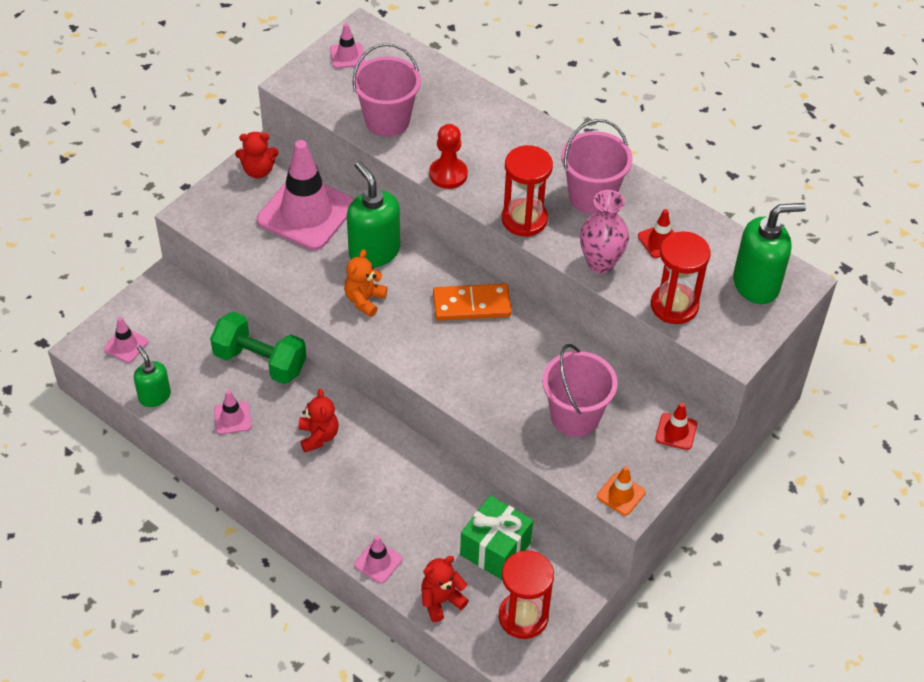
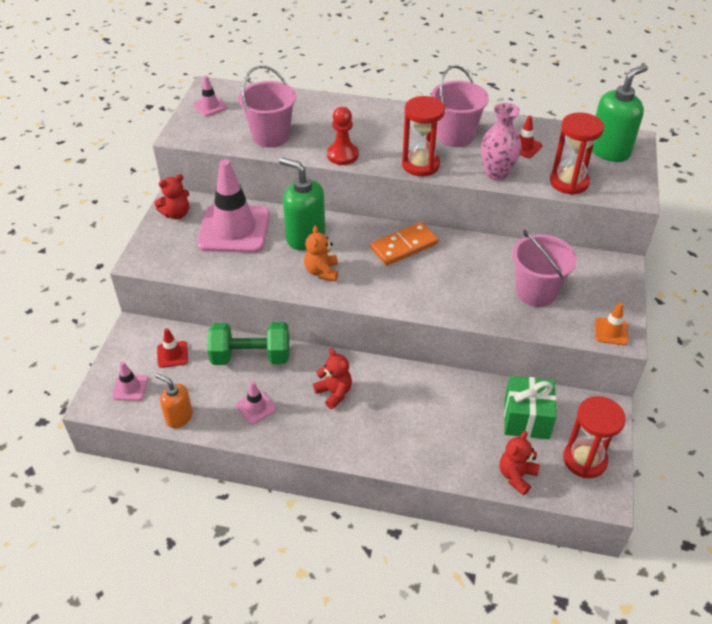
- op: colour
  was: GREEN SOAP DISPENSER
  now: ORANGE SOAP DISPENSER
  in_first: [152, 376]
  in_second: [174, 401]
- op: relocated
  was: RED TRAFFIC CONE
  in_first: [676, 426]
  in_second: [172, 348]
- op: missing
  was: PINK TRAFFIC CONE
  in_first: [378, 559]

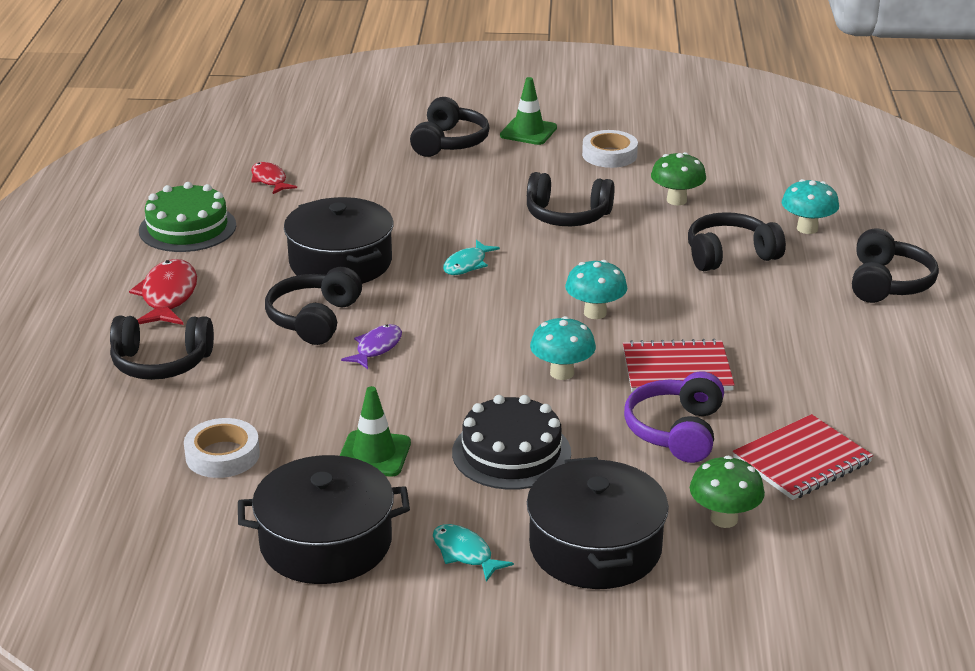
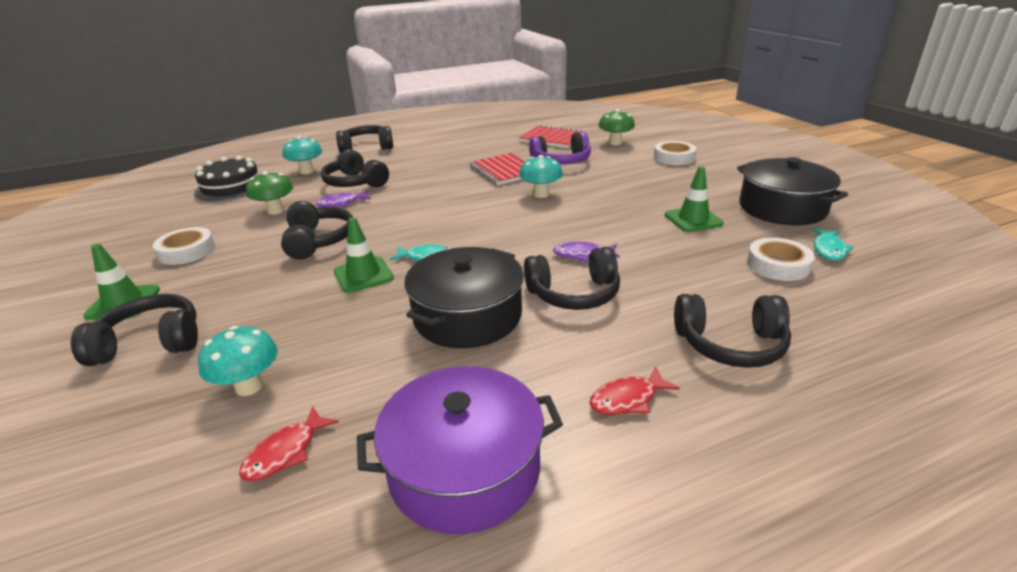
- op: relocated
  was: BLACK CAKE
  in_first: [511, 442]
  in_second: [226, 178]
- op: relocated
  was: TURQUOISE MUSHROOM
  in_first: [596, 289]
  in_second: [238, 361]
- op: appeared
  now: PURPLE FISH
  in_second: [343, 198]
- op: appeared
  now: GREEN TRAFFIC CONE
  in_second: [364, 255]
- op: exchanged
  was: GREEN CAKE
  now: PURPLE POT
  in_first: [187, 217]
  in_second: [460, 450]
- op: size
  was: RED FISH
  in_first: [163, 292]
  in_second: [635, 391]
  ratio: 0.63
- op: exchanged
  was: BLACK POT
  now: WHITE TAPE
  in_first: [598, 523]
  in_second: [675, 153]
- op: spun
  was: BLACK HEADPHONES
  in_first: [162, 348]
  in_second: [732, 331]
  clockwise: 120
- op: relocated
  was: TURQUOISE FISH
  in_first: [473, 553]
  in_second: [833, 244]

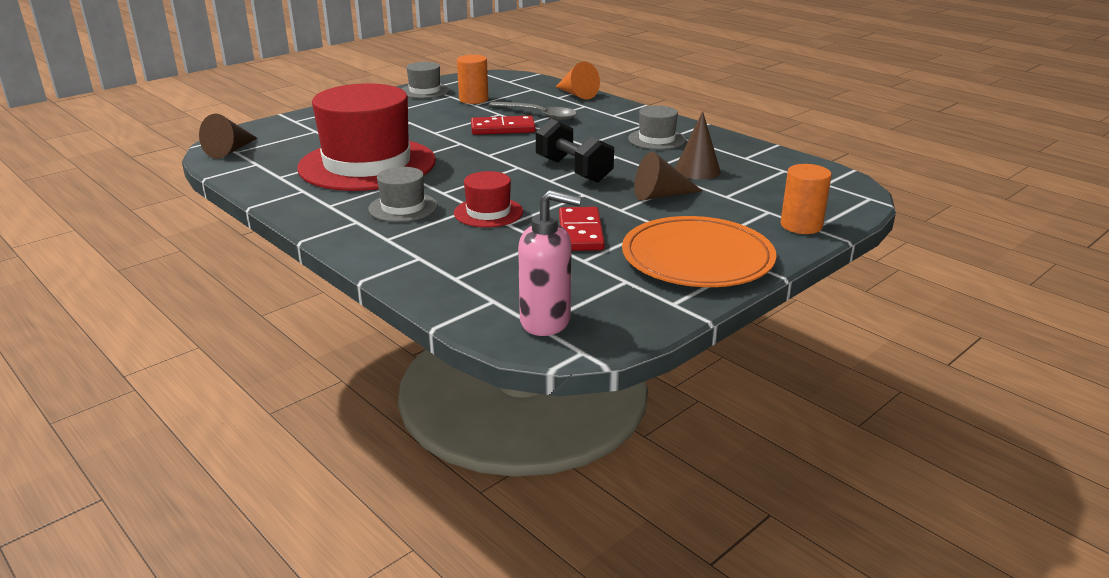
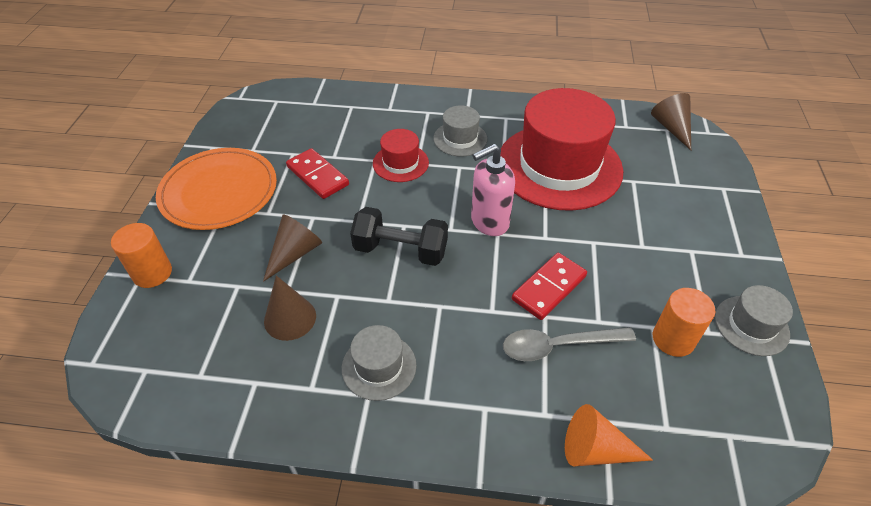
- op: relocated
  was: PINK SOAP DISPENSER
  in_first: [550, 263]
  in_second: [493, 190]

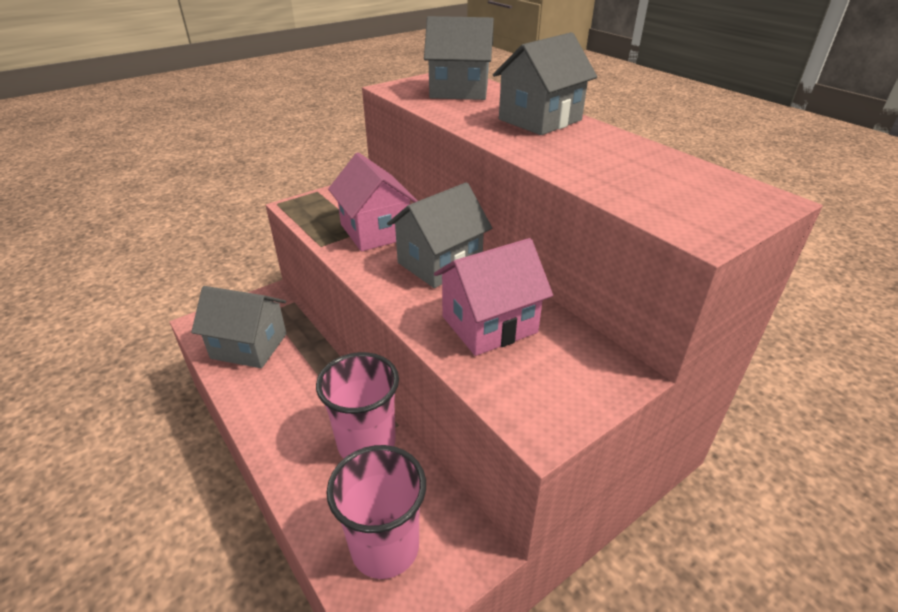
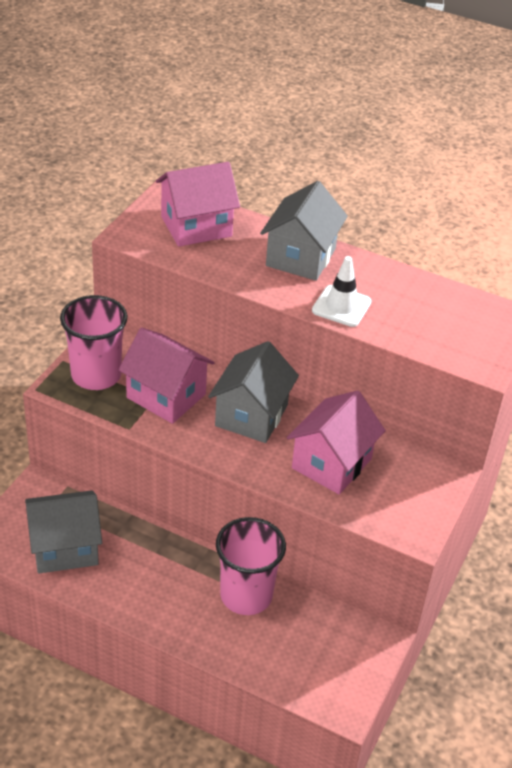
- op: relocated
  was: PINK CUP
  in_first: [376, 512]
  in_second: [93, 342]
- op: colour
  was: GREY HOUSE
  now: PINK HOUSE
  in_first: [459, 58]
  in_second: [198, 204]
- op: appeared
  now: WHITE TRAFFIC CONE
  in_second: [342, 291]

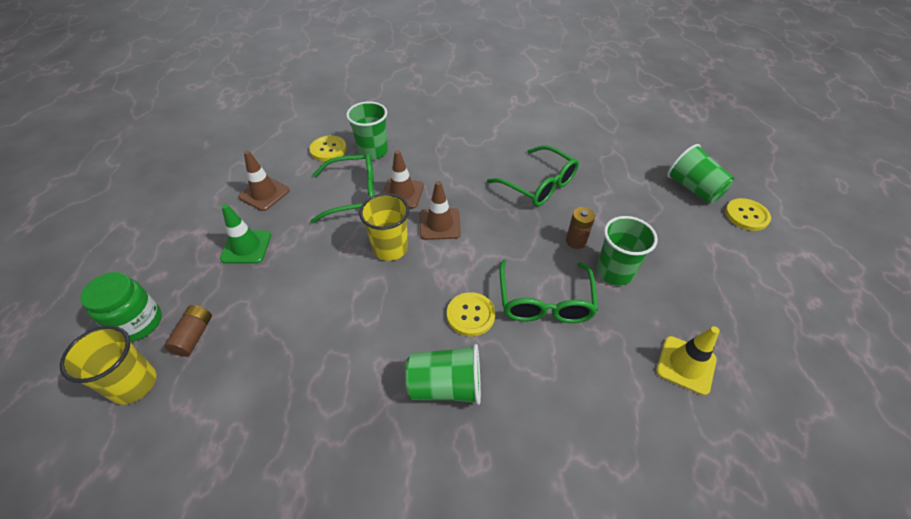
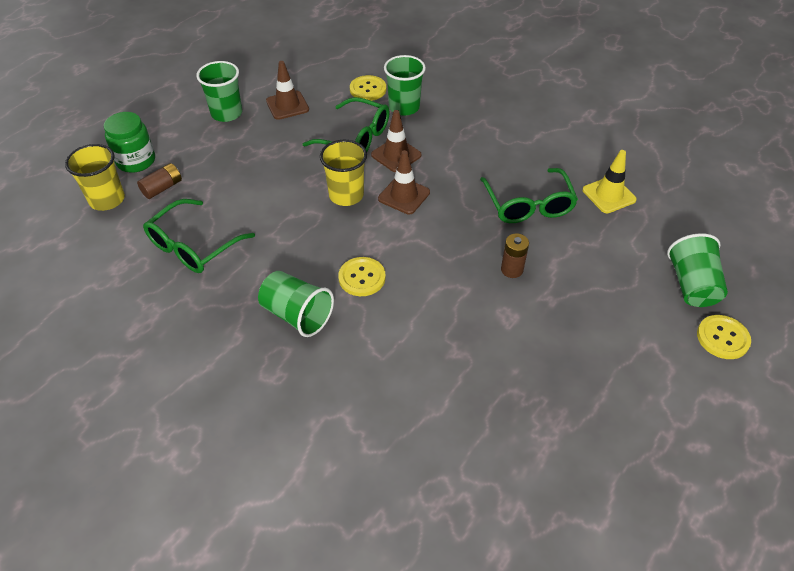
- op: relocated
  was: GREEN GLASSES
  in_first: [548, 291]
  in_second: [199, 236]
- op: relocated
  was: GREEN CUP
  in_first: [627, 250]
  in_second: [219, 91]
- op: relocated
  was: YELLOW TRAFFIC CONE
  in_first: [688, 361]
  in_second: [609, 181]
- op: missing
  was: GREEN TRAFFIC CONE
  in_first: [245, 234]

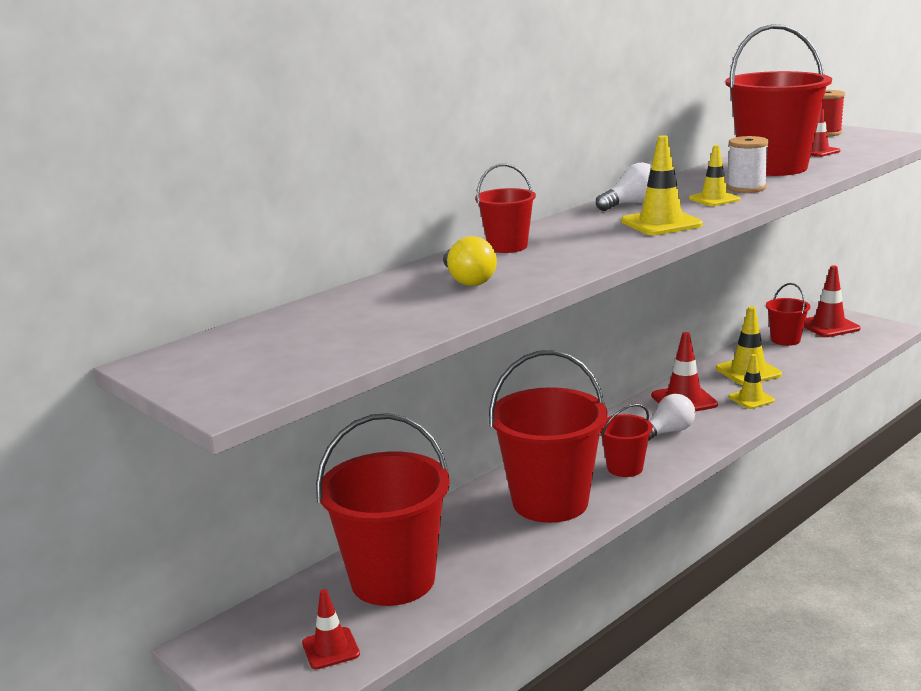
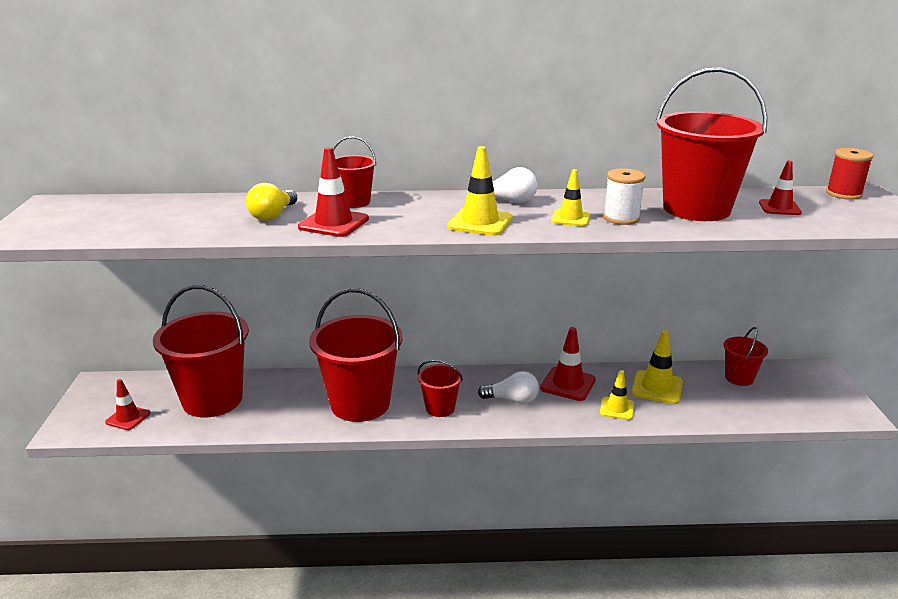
- op: relocated
  was: RED TRAFFIC CONE
  in_first: [832, 301]
  in_second: [333, 192]

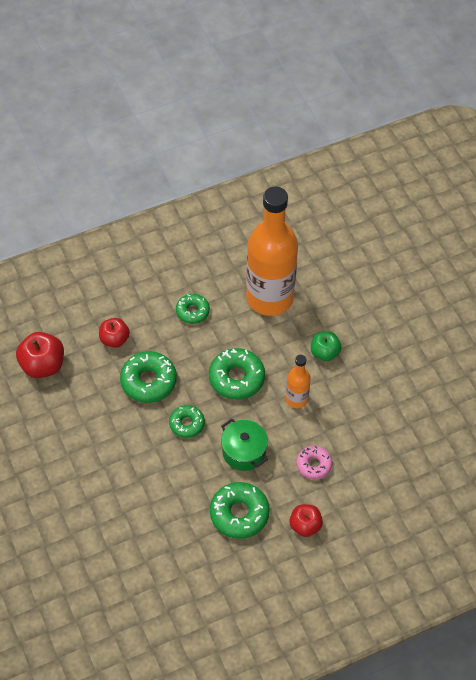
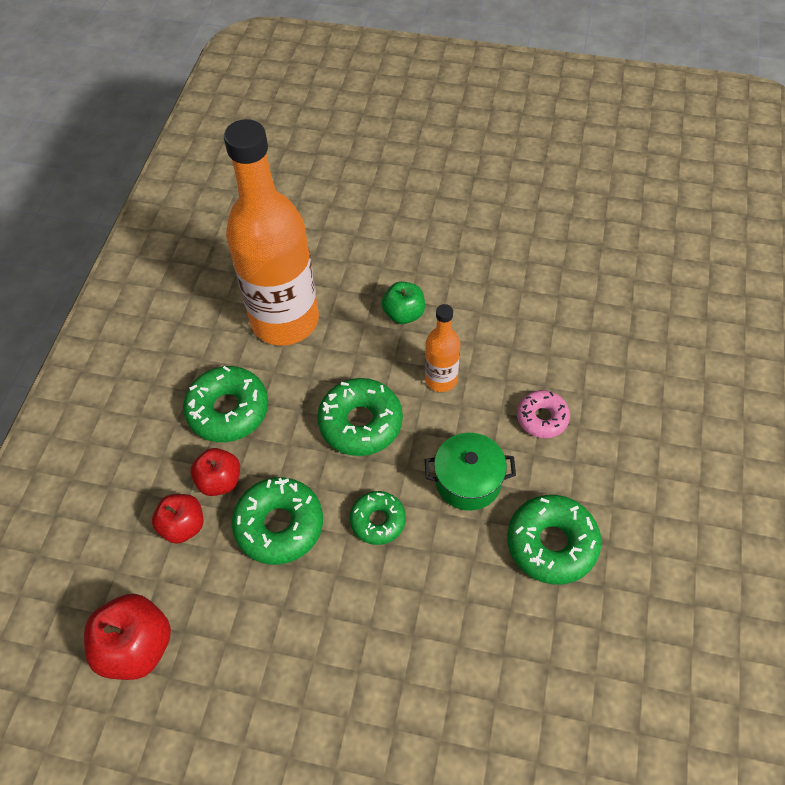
- op: size
  was: GREEN DONUT
  in_first: [193, 309]
  in_second: [225, 404]
  ratio: 1.61
- op: relocated
  was: RED APPLE
  in_first: [306, 520]
  in_second: [215, 472]

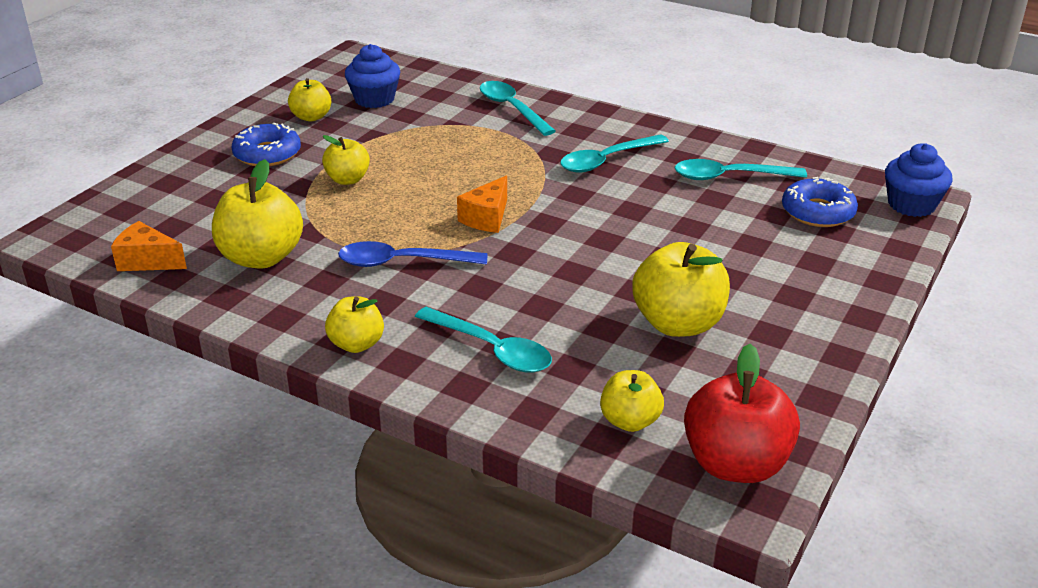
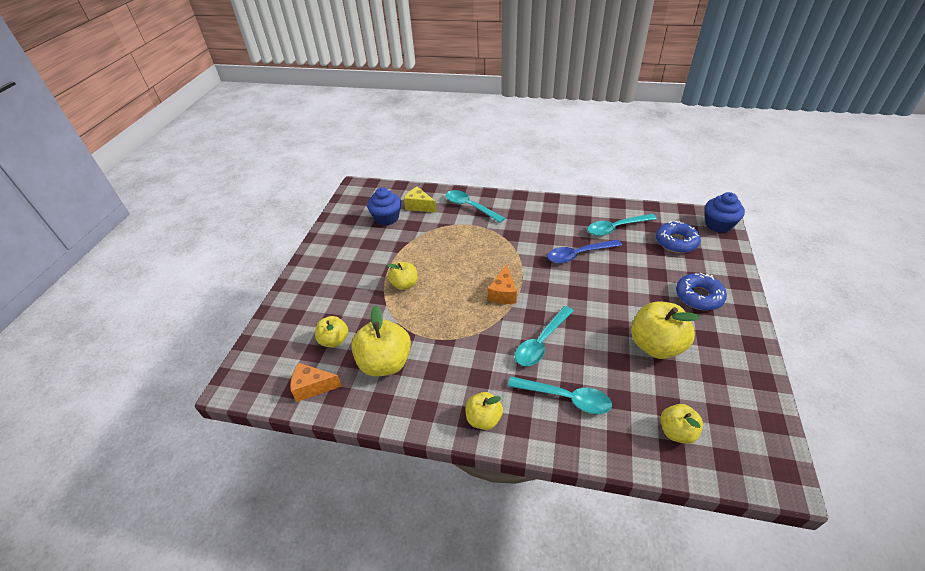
- op: relocated
  was: YELLOW APPLE
  in_first: [309, 100]
  in_second: [331, 331]
- op: appeared
  now: YELLOW CHEESE
  in_second: [420, 199]
- op: relocated
  was: TURQUOISE SPOON
  in_first: [614, 153]
  in_second: [544, 336]
- op: relocated
  was: BLUE SPOON
  in_first: [412, 254]
  in_second: [584, 251]
- op: relocated
  was: BLUE DONUT
  in_first: [266, 144]
  in_second: [701, 292]
- op: missing
  was: RED APPLE
  in_first: [742, 413]

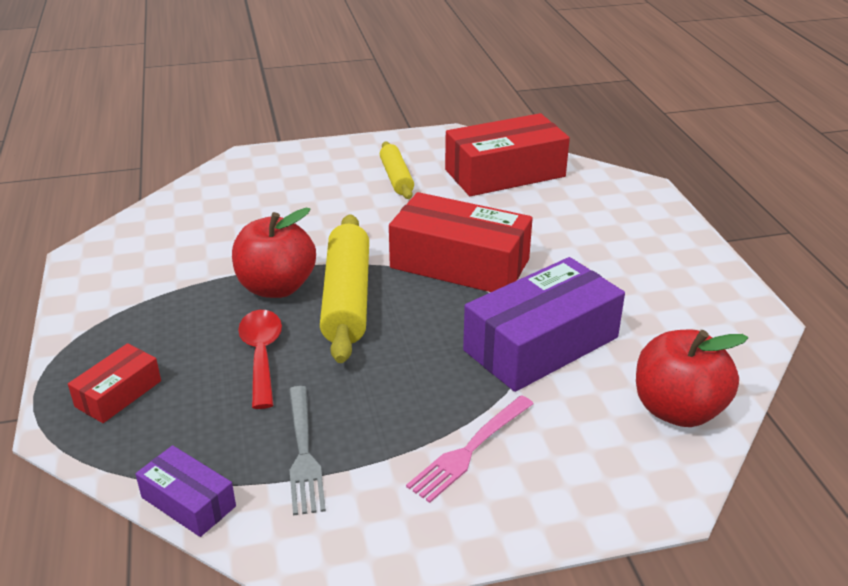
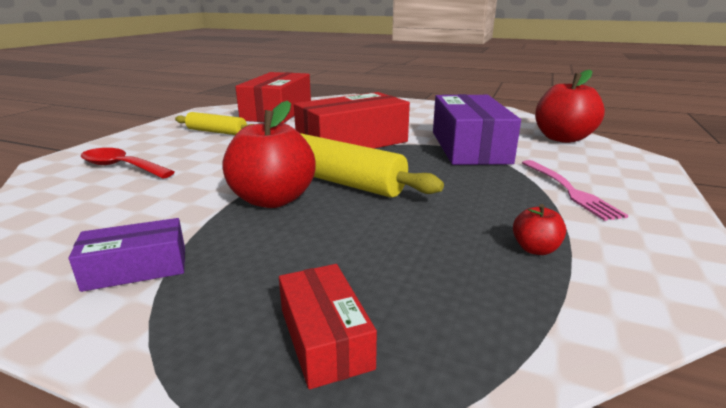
- op: relocated
  was: PURPLE BOX
  in_first: [185, 491]
  in_second: [127, 255]
- op: relocated
  was: RED SPOON
  in_first: [260, 359]
  in_second: [127, 163]
- op: exchanged
  was: GREY FORK
  now: RED APPLE
  in_first: [307, 451]
  in_second: [539, 229]

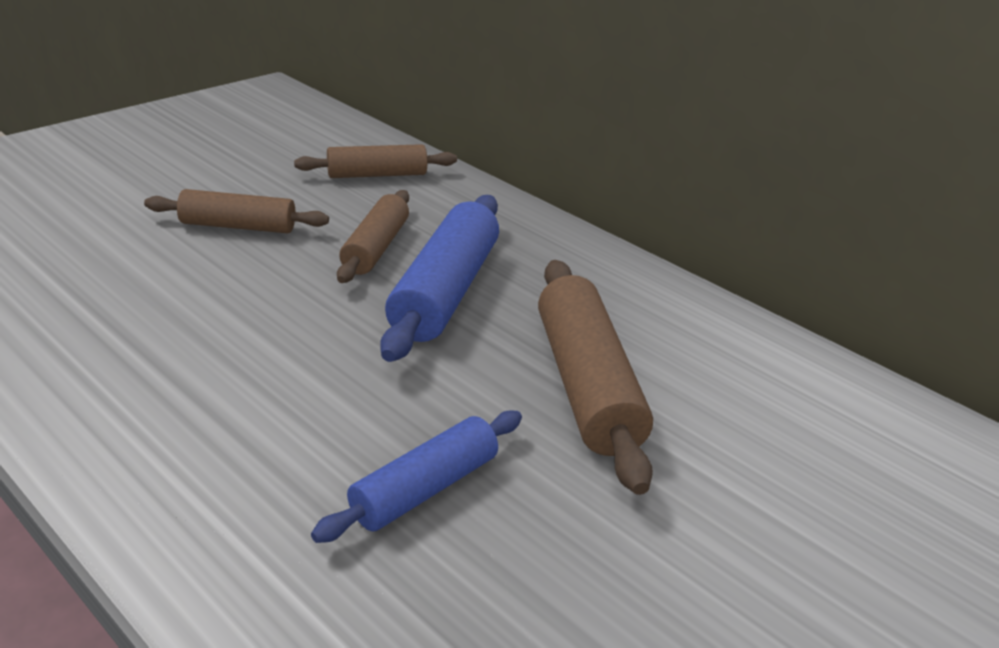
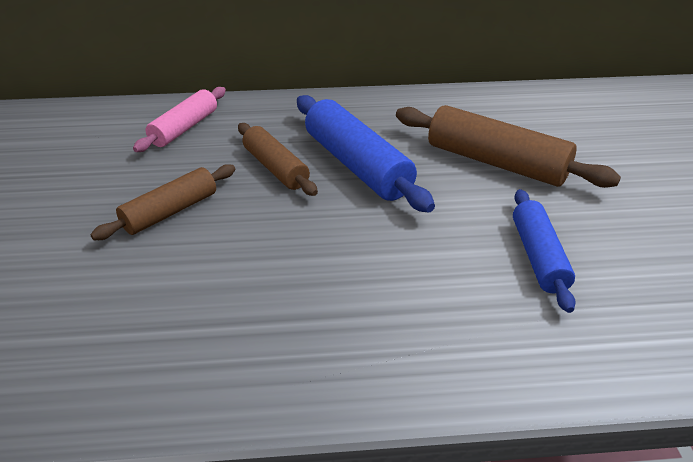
- op: colour
  was: BROWN ROLLING PIN
  now: PINK ROLLING PIN
  in_first: [375, 161]
  in_second: [179, 119]

